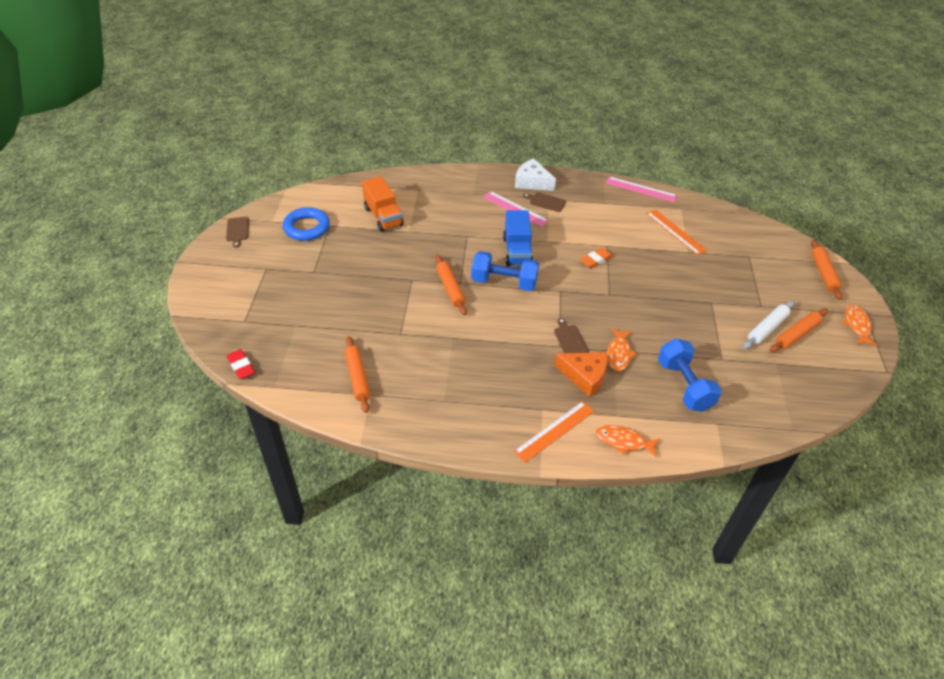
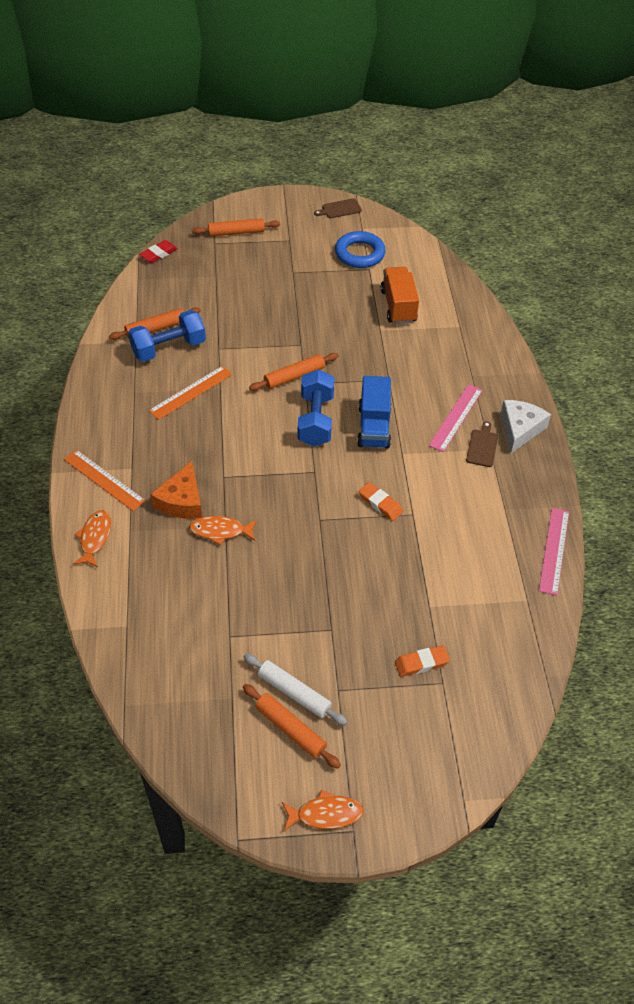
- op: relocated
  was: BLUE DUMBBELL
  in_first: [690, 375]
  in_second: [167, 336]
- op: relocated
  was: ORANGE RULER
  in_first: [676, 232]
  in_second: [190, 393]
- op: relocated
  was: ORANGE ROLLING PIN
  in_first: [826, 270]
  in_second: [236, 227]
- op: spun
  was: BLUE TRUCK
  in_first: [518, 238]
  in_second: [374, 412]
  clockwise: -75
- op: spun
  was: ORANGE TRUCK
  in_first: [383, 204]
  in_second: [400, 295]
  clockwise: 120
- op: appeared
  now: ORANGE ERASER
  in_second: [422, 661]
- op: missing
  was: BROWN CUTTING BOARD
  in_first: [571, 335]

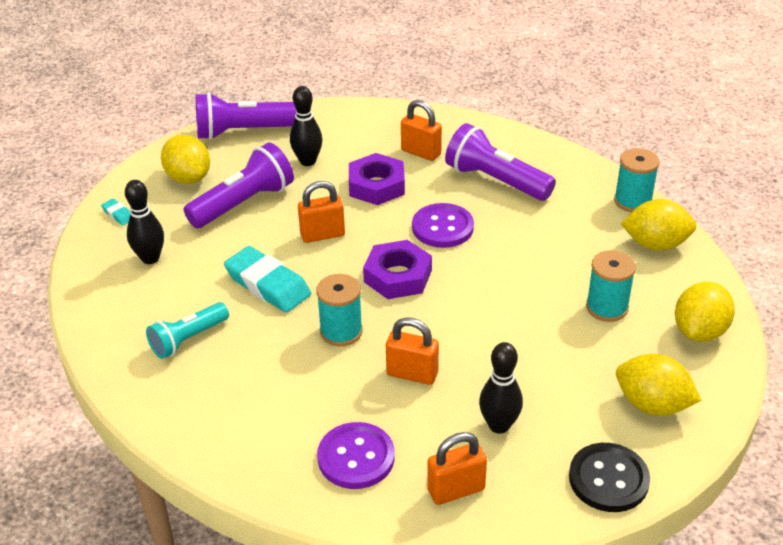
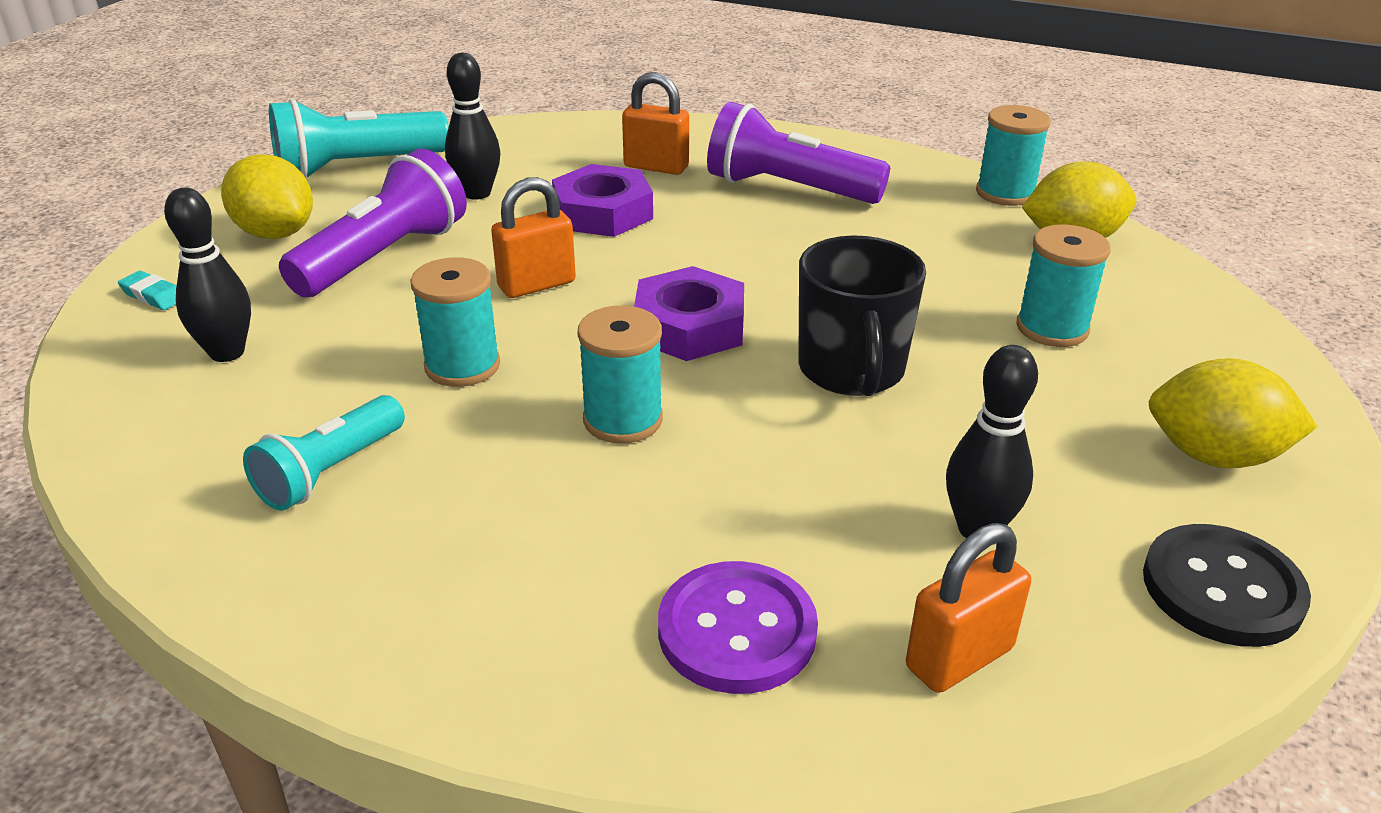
- op: colour
  was: PURPLE FLASHLIGHT
  now: TURQUOISE FLASHLIGHT
  in_first: [246, 116]
  in_second: [359, 138]
- op: exchanged
  was: TURQUOISE ERASER
  now: TURQUOISE SPOOL
  in_first: [267, 279]
  in_second: [455, 322]
- op: appeared
  now: BLACK MUG
  in_second: [862, 315]
- op: missing
  was: ORANGE PADLOCK
  in_first: [412, 351]
- op: missing
  was: PURPLE BUTTON
  in_first: [443, 225]
- op: missing
  was: YELLOW LEMON
  in_first: [705, 312]

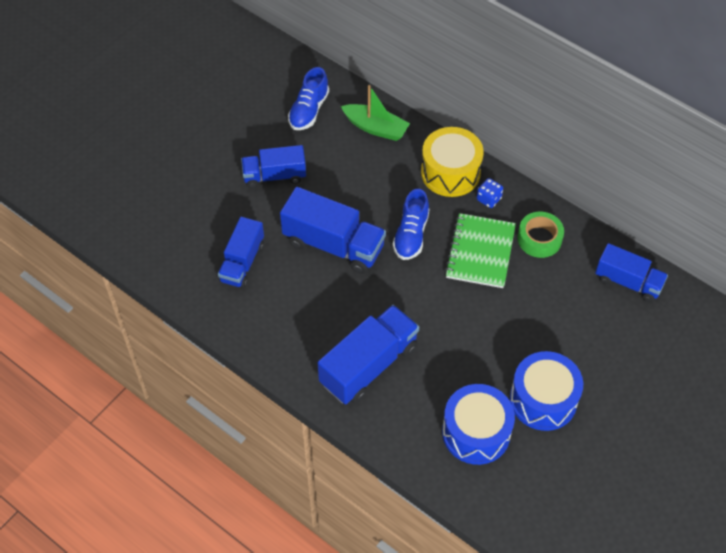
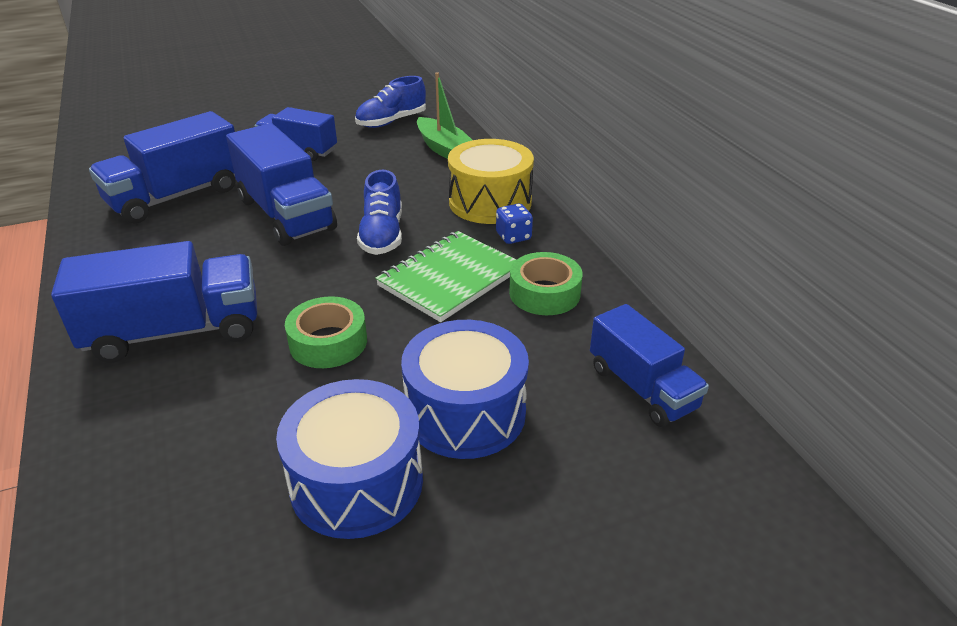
- op: size
  was: BLUE TRUCK
  in_first: [241, 252]
  in_second: [162, 167]
  ratio: 1.53
- op: appeared
  now: GREEN TAPE
  in_second: [326, 332]
- op: spun
  was: BLUE SHOE
  in_first: [411, 224]
  in_second: [379, 212]
  clockwise: -45
- op: relocated
  was: BLUE DRUM
  in_first: [478, 424]
  in_second: [465, 389]

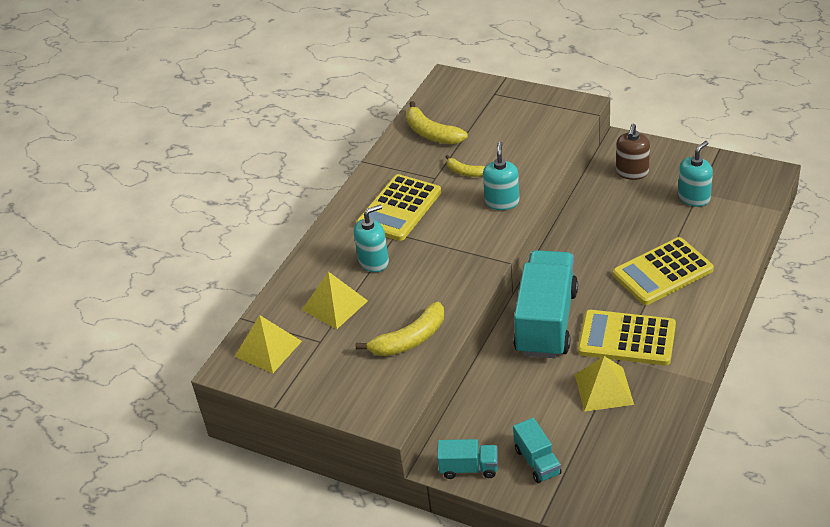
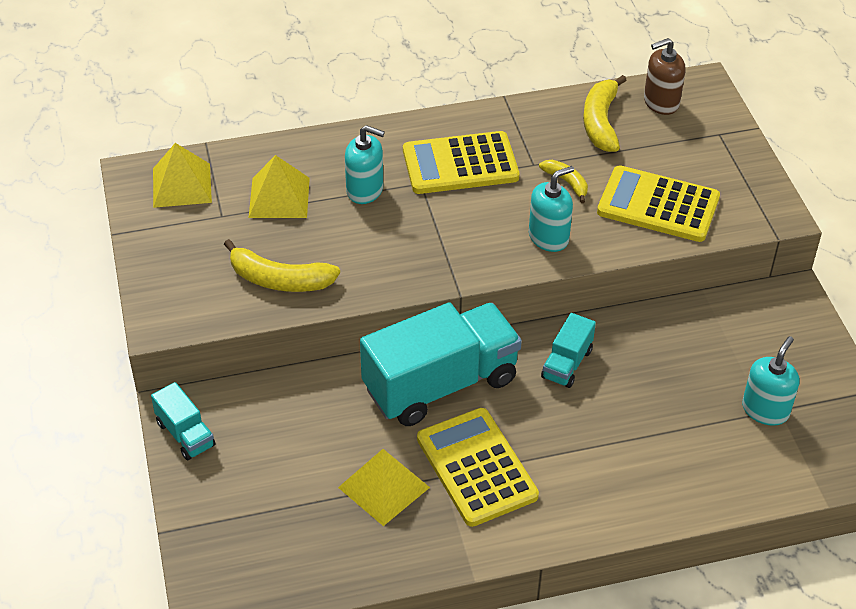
- op: spun
  was: YELLOW BANANA
  in_first: [465, 166]
  in_second: [563, 181]
  clockwise: 150
- op: relocated
  was: TURQUOISE TRUCK
  in_first: [537, 450]
  in_second: [568, 350]
- op: relocated
  was: YELLOW CALCULATOR
  in_first: [663, 271]
  in_second: [658, 203]
- op: relocated
  was: BROWN SOAP DISPENSER
  in_first: [633, 152]
  in_second: [665, 76]
- op: spun
  was: TURQUOISE SOAP DISPENSER
  in_first: [695, 174]
  in_second: [770, 381]
  clockwise: -60

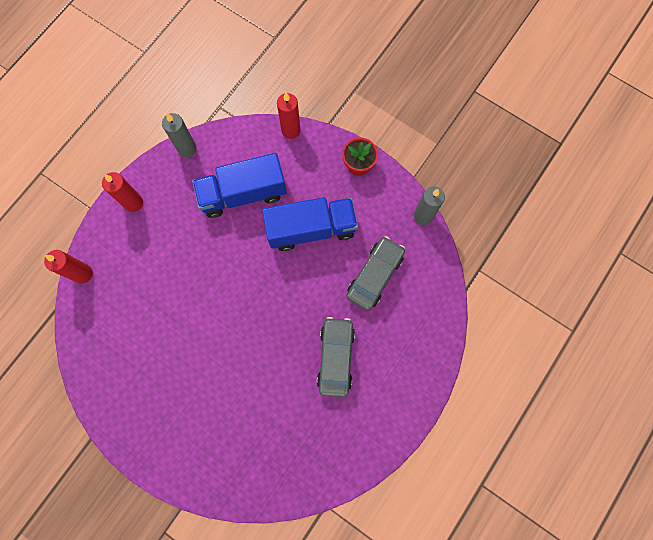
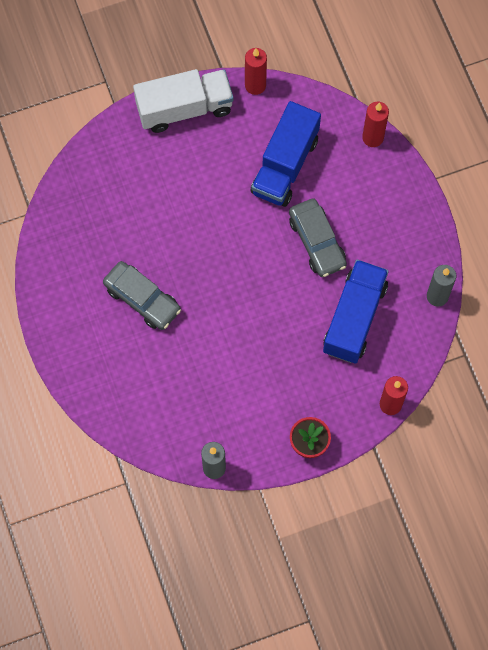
- op: appeared
  now: WHITE TRUCK
  in_second: [183, 101]
- op: relocated
  was: RED CANDLE
  in_first: [122, 192]
  in_second: [256, 71]
- op: relocated
  was: BLUE TRUCK
  in_first: [310, 224]
  in_second: [286, 154]
- op: relocated
  was: GREY CAR
  in_first: [375, 273]
  in_second: [318, 237]

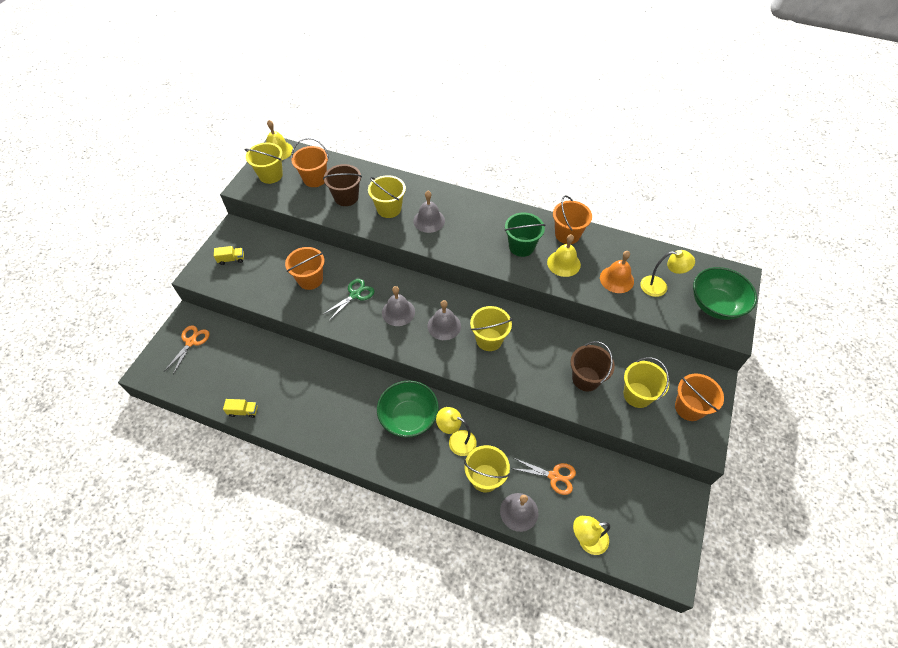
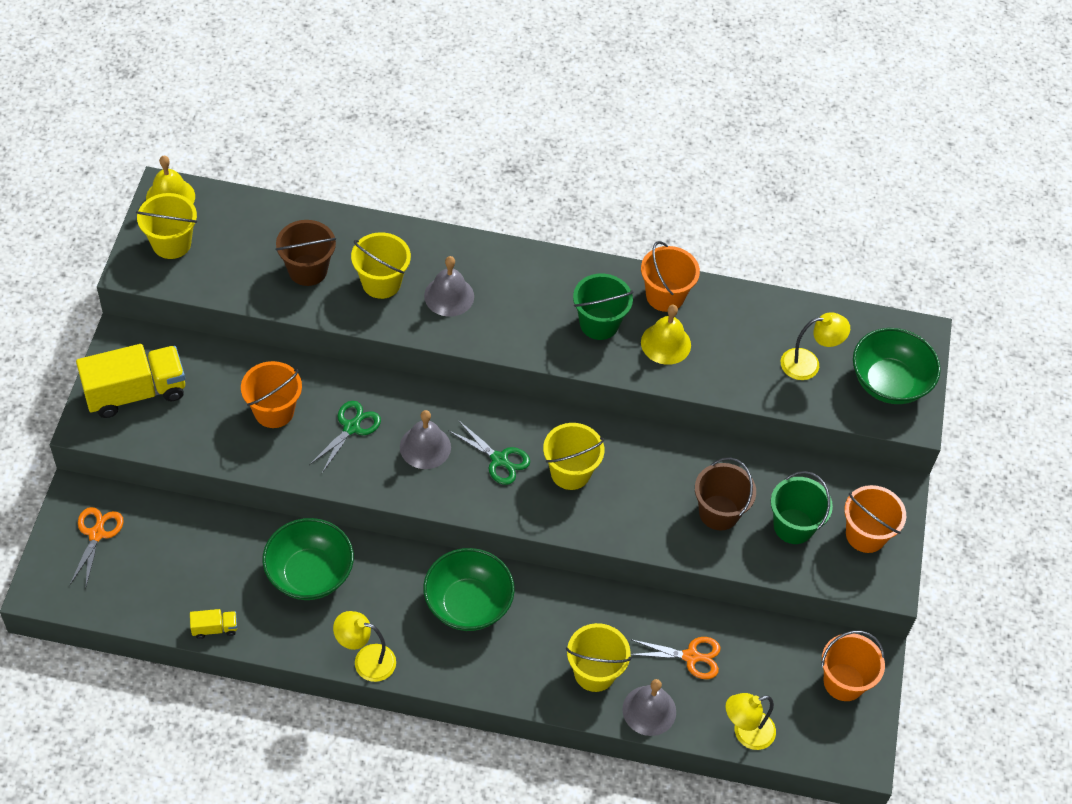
- op: size
  was: YELLOW TRUCK
  in_first: [229, 255]
  in_second: [130, 381]
  ratio: 2.28
- op: appeared
  now: GREEN BOWL
  in_second: [308, 559]
- op: relocated
  was: YELLOW LAMP
  in_first: [456, 431]
  in_second: [364, 646]
- op: exchanged
  was: GREY BELL
  now: GREEN SCISSORS
  in_first: [444, 320]
  in_second: [489, 452]
- op: colour
  was: YELLOW BUCKET
  now: GREEN BUCKET
  in_first: [646, 382]
  in_second: [802, 507]
- op: relocated
  was: ORANGE BUCKET
  in_first: [310, 162]
  in_second: [853, 666]
- op: missing
  was: ORANGE BELL
  in_first: [617, 272]

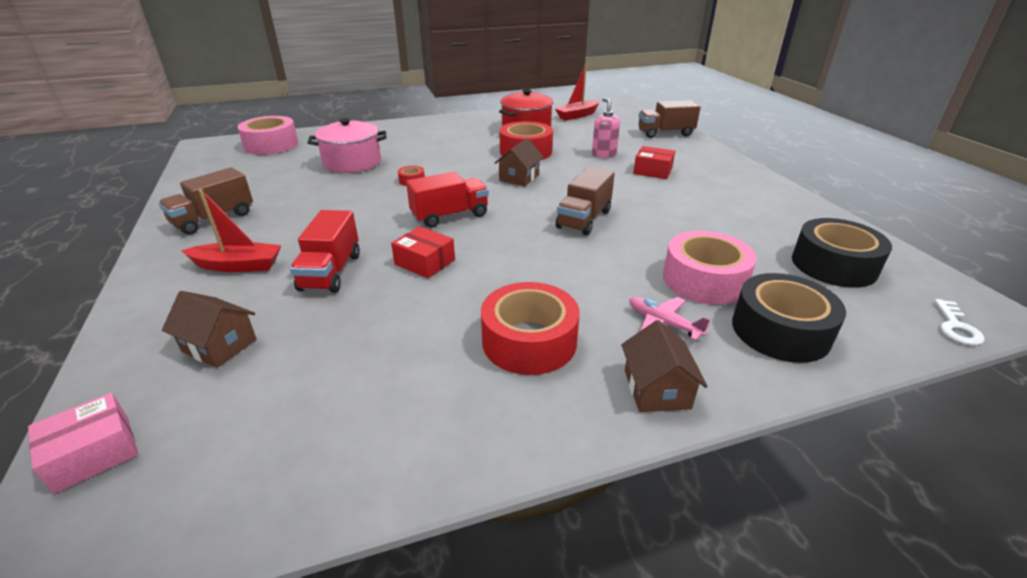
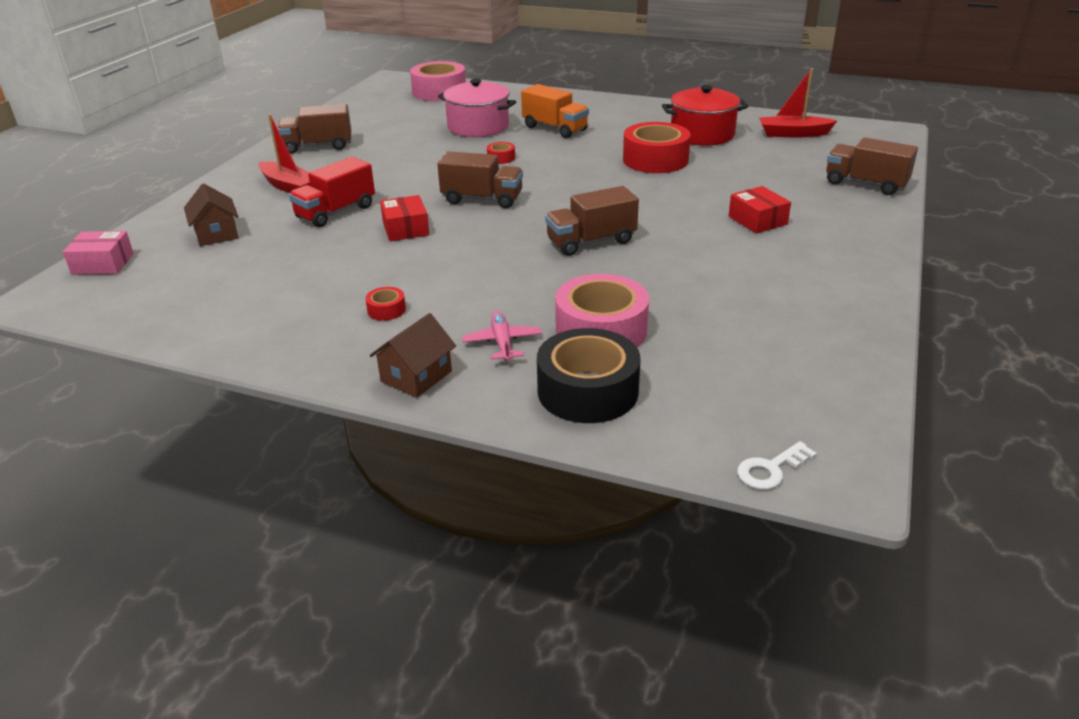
- op: size
  was: RED TAPE
  in_first: [530, 328]
  in_second: [385, 304]
  ratio: 0.44
- op: colour
  was: RED TRUCK
  now: BROWN TRUCK
  in_first: [447, 200]
  in_second: [480, 179]
- op: appeared
  now: ORANGE TRUCK
  in_second: [555, 111]
- op: missing
  was: BROWN HOUSE
  in_first: [519, 162]
- op: missing
  was: PINK SOAP DISPENSER
  in_first: [606, 128]
- op: missing
  was: BLACK TAPE
  in_first: [842, 253]

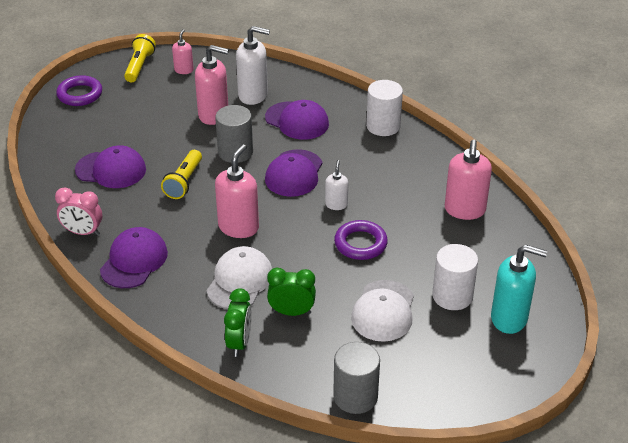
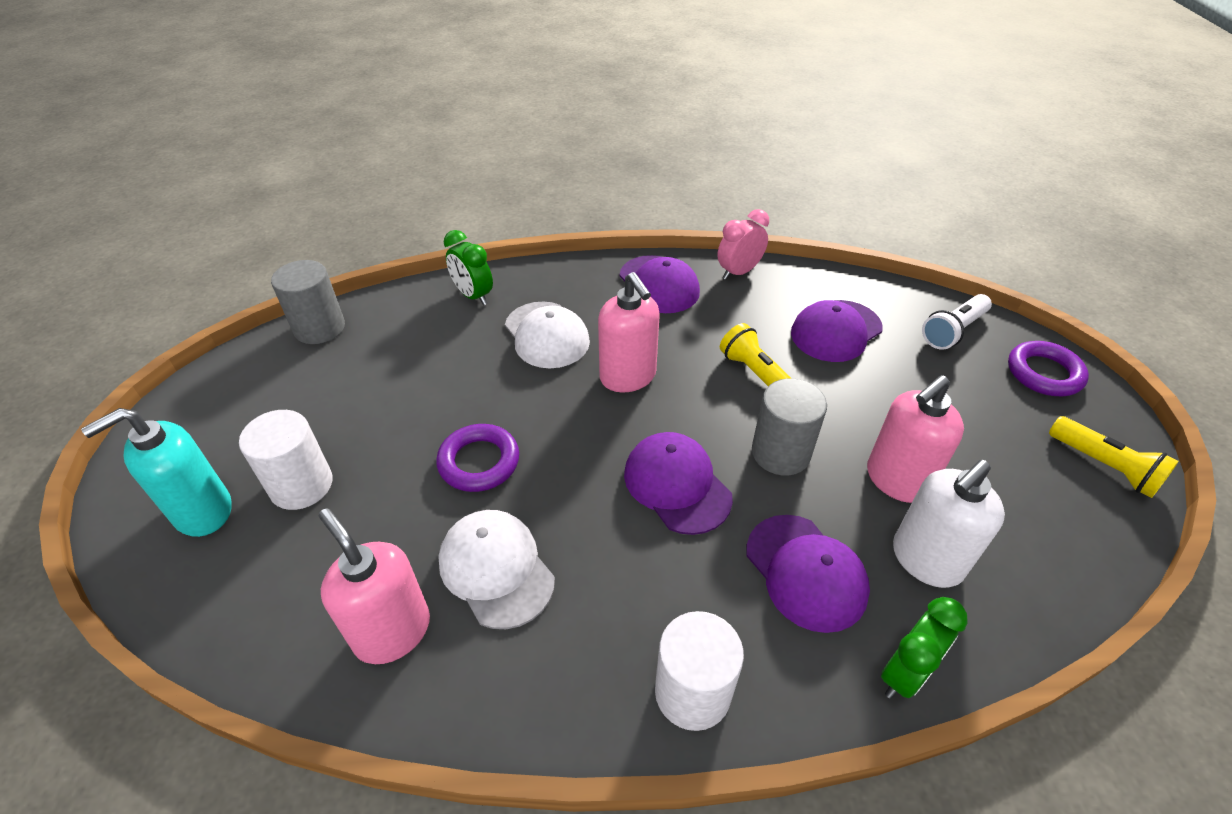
- op: relocated
  was: WHITE CAP
  in_first: [382, 311]
  in_second: [496, 569]
- op: spun
  was: PURPLE CAP
  in_first: [297, 120]
  in_second: [808, 574]
  clockwise: -105
- op: relocated
  was: GREEN CLOCK
  in_first: [291, 291]
  in_second: [924, 648]
- op: appeared
  now: WHITE FLASHLIGHT
  in_second: [957, 322]
- op: missing
  was: PINK SOAP DISPENSER
  in_first: [183, 51]
- op: missing
  was: WHITE SOAP DISPENSER
  in_first: [336, 185]

